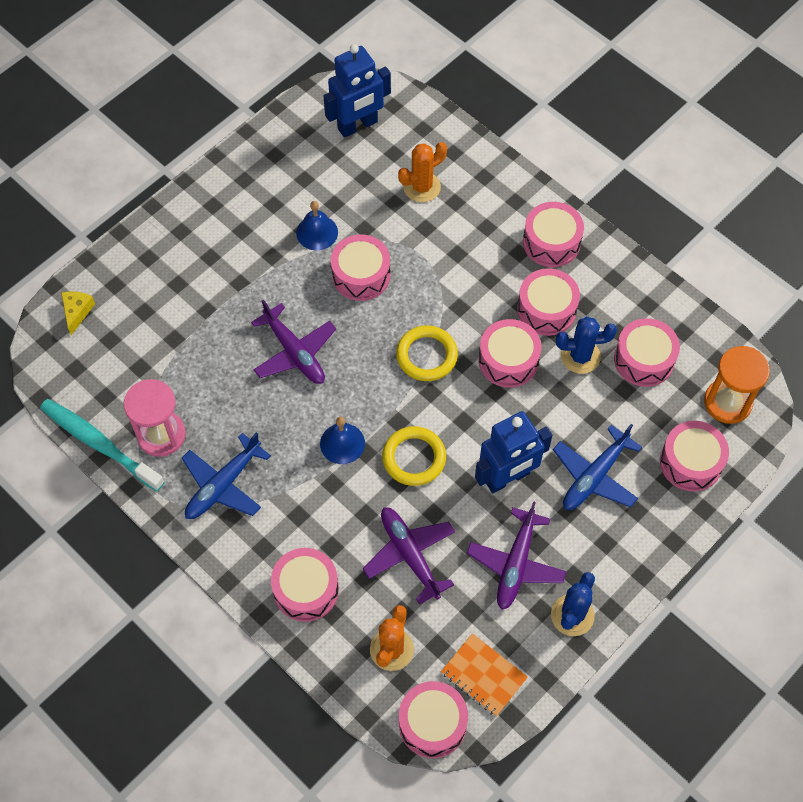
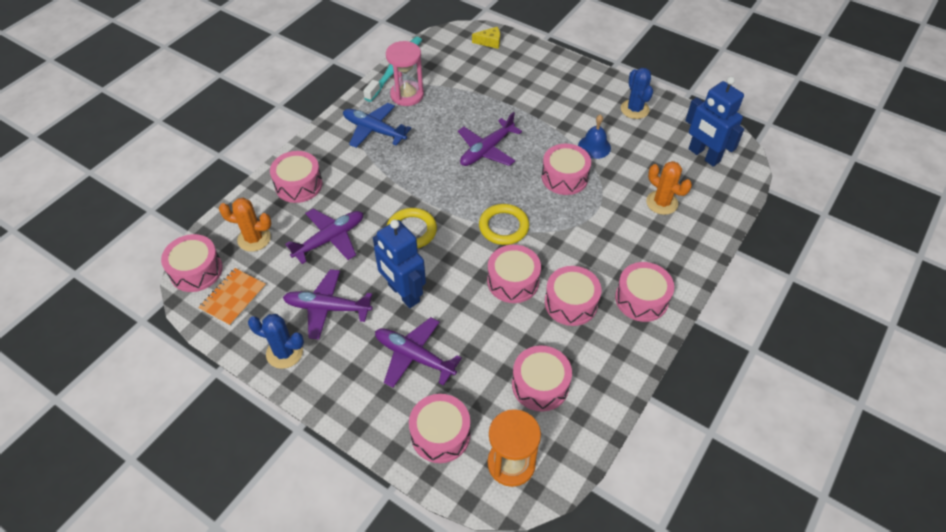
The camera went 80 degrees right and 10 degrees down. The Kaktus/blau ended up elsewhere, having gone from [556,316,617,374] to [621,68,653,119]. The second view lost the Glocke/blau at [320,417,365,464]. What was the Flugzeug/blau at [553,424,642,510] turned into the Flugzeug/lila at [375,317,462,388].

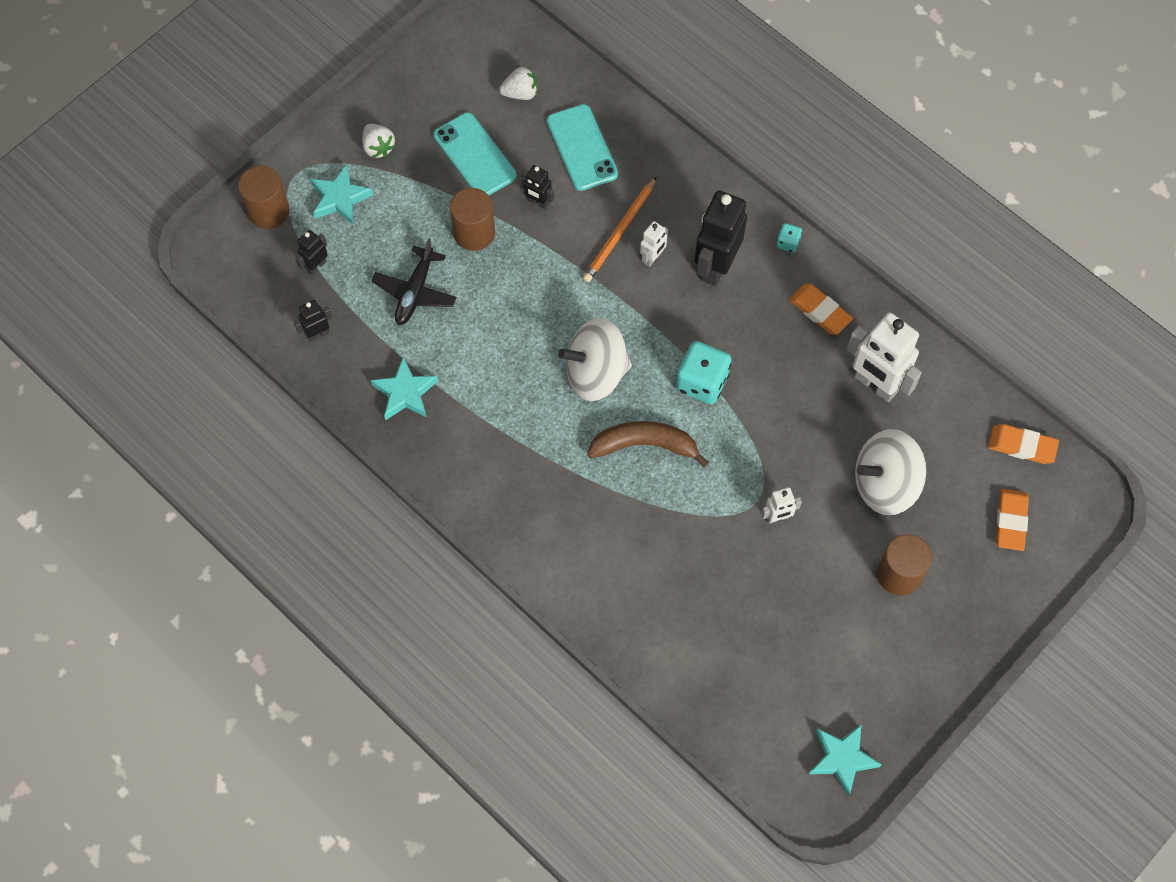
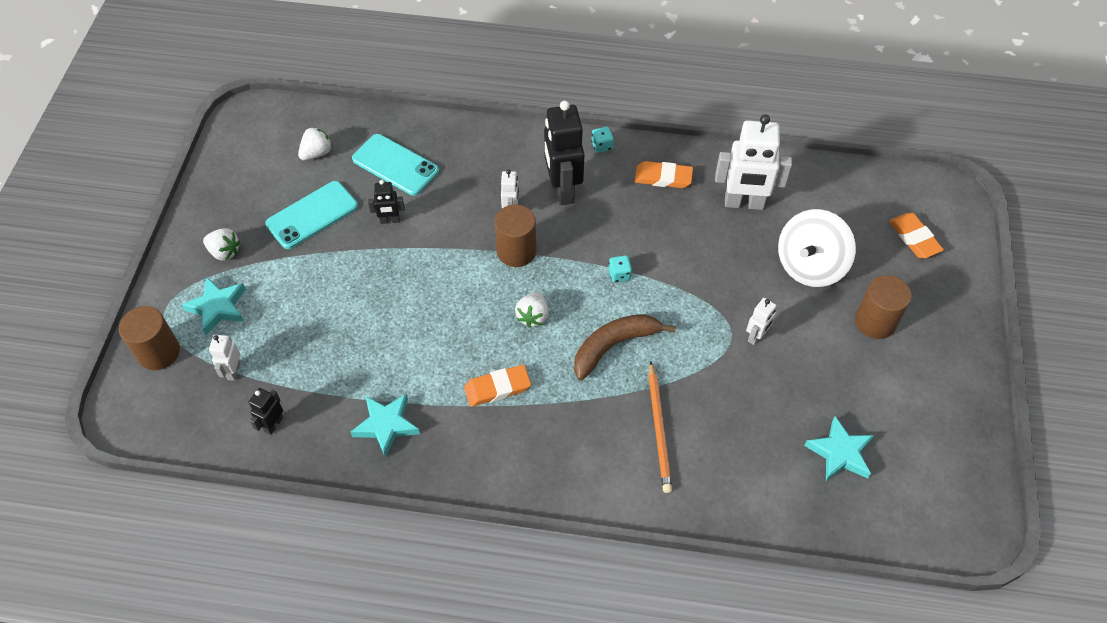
The camera went 35 degrees left and 10 degrees down. The Handy/türkis at [434,113,517,195] ended up facing another way, 60 degrees counterclockwise from before. The Bleistift/orange ended up elsewhere, having gone from [583,177,657,282] to [648,361,672,493]. The Vollzylinder/braun ended up elsewhere, having gone from [450,188,495,251] to [495,205,536,267]. What was the Roboter/schwarz at [295,230,328,275] turned into the Roboter/weiß at [209,335,240,381]. The second view lost the Flugzeug/schwarz at [372,238,457,325]. Where the Kreisel/weiß stood at [558,318,632,401], the Erdbeere/weiß came to stand at [515,292,549,327]. The size of the Spielwürfel/türkis at [676,341,731,404] changed by a factor of 0.49. The Radiergummi/orange ended up elsewhere, having gone from [988,424,1059,464] to [464,365,531,407]. The Stern/türkis ended up elsewhere, having gone from [809,724,882,797] to [804,416,874,481].

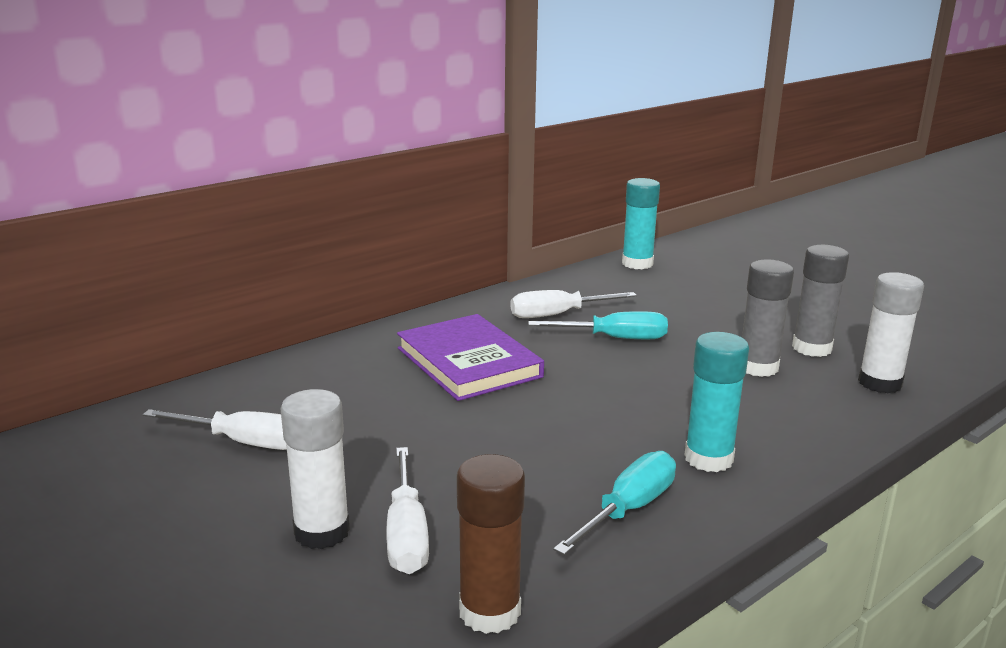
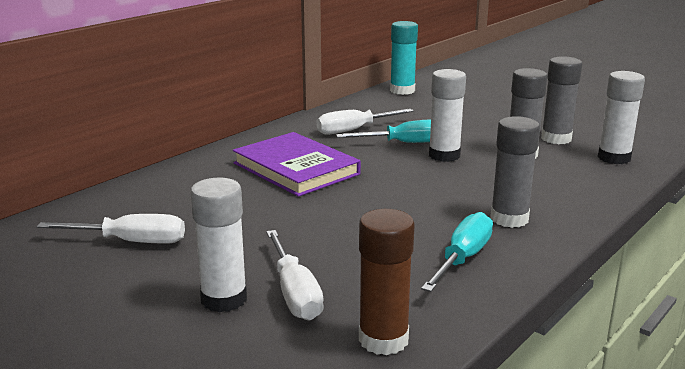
The camera went 10 degrees left and 0 degrees up. What was the Klebestift/türkis at [684,332,749,472] turned into the Klebestift/grau at [490,116,540,228]. The second view gained the Klebestift/weiß at [429,69,466,162].

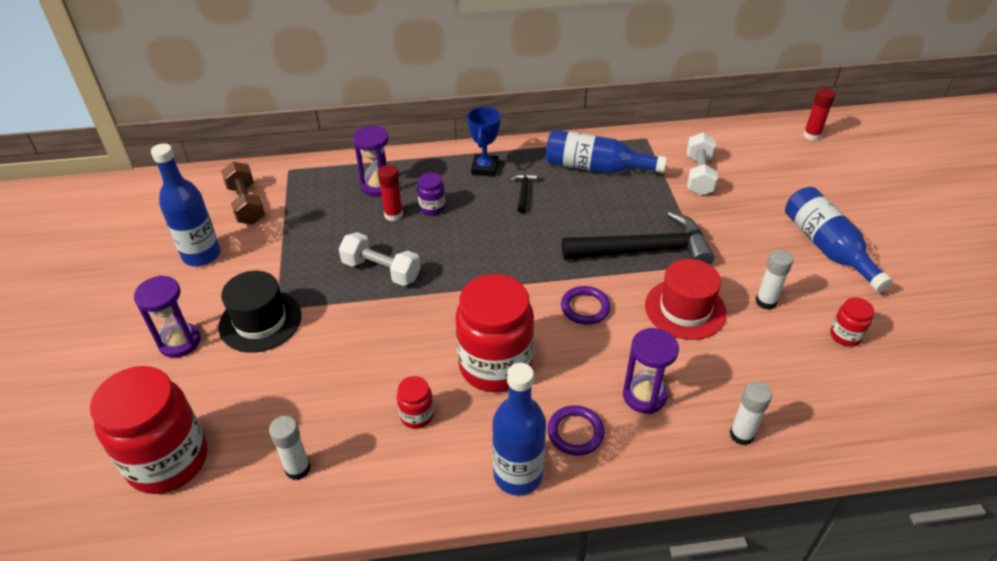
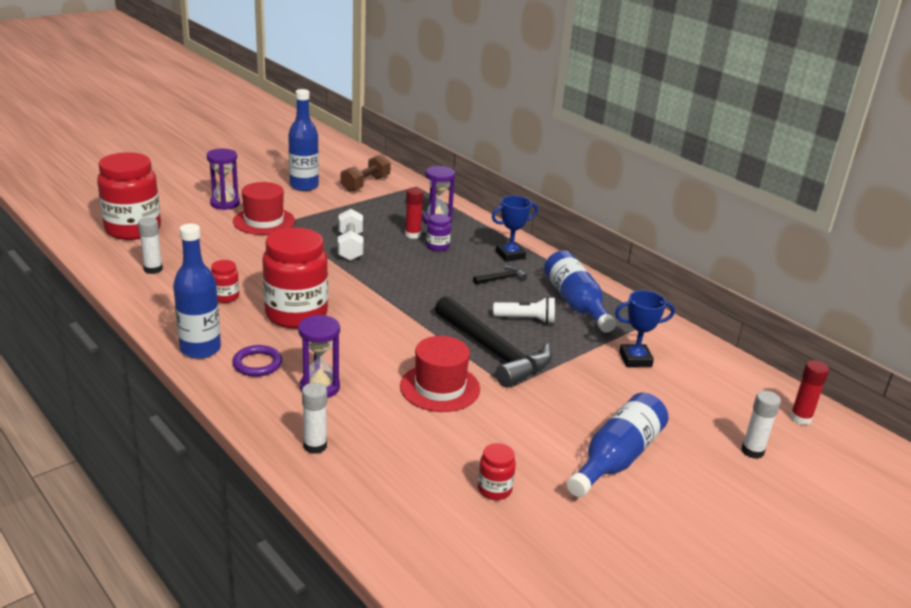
The camera went 55 degrees right and 15 degrees down. Where the Hantel/weiß stood at [687,132,718,195], the Pokal/blau came to stand at [615,290,675,367]. The Klebestift/weiß ended up elsewhere, having gone from [756,249,794,310] to [741,391,781,459]. What was the Hut/schwarz at [218,271,301,353] turned into the Hut/rot at [233,182,295,235]. The second view lost the Ring/lila at [561,286,611,325]. The second view gained the Taschenlampe/weiß at [493,297,555,324].

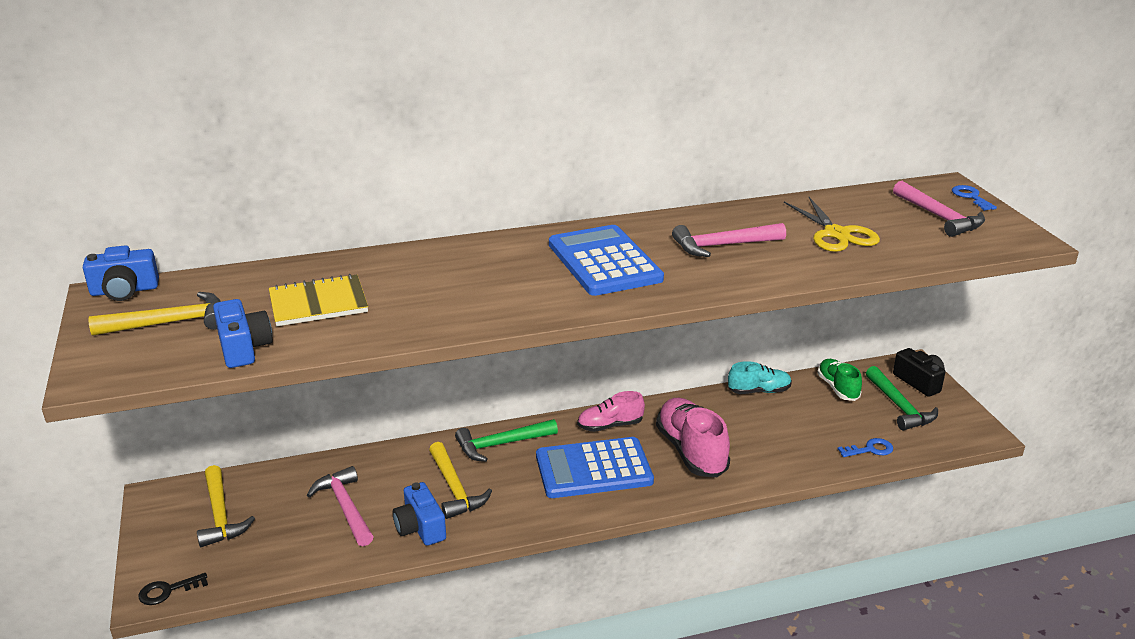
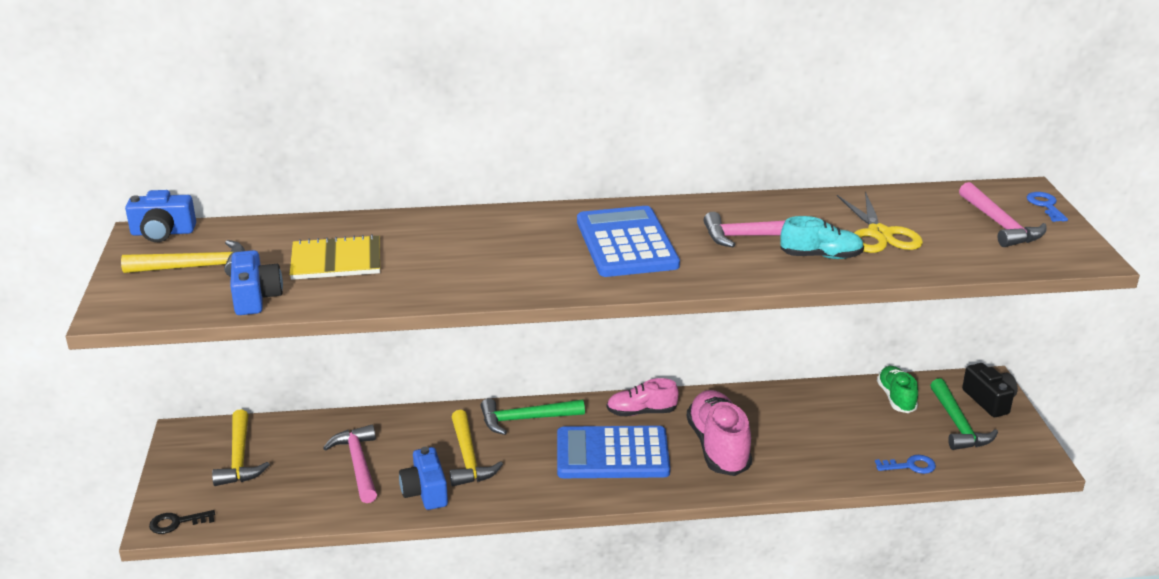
The camera went 10 degrees right and 0 degrees up. The Schuh/türkis ended up elsewhere, having gone from [728,361,792,394] to [780,216,864,259].

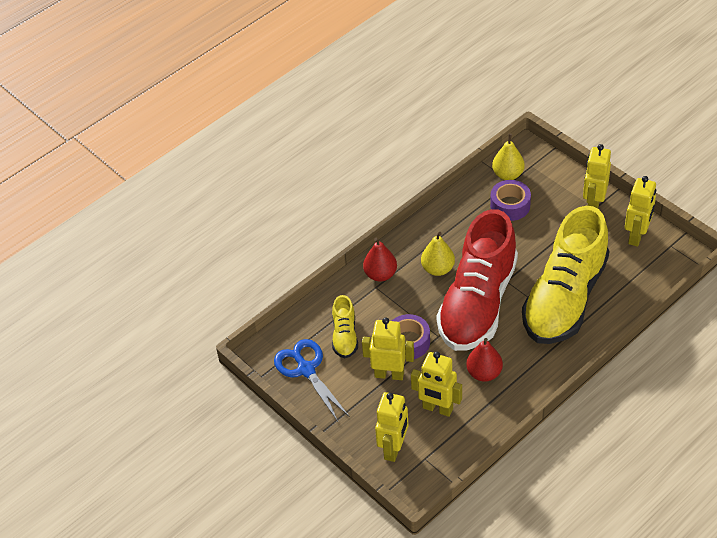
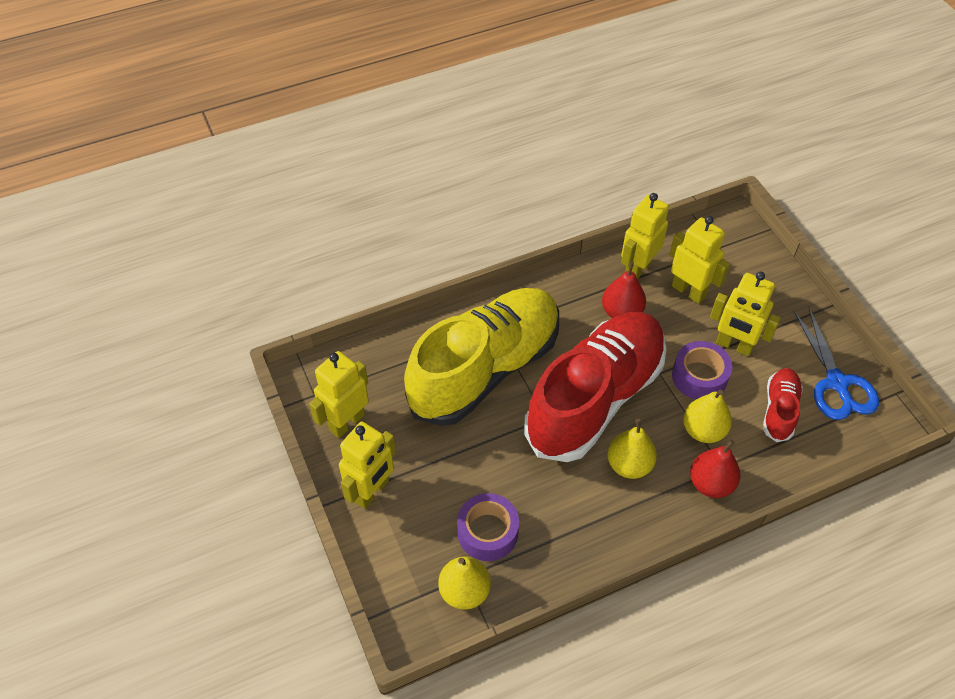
The camera went 165 degrees left and 5 degrees up. What was the Schuh/gelb at [332,295,358,358] turned into the Schuh/rot at [763,368,803,442]. The Roboter/gelb ended up elsewhere, having gone from [375,392,408,462] to [621,193,669,279]. The second view gained the Birne/gelb at [683,390,732,443].

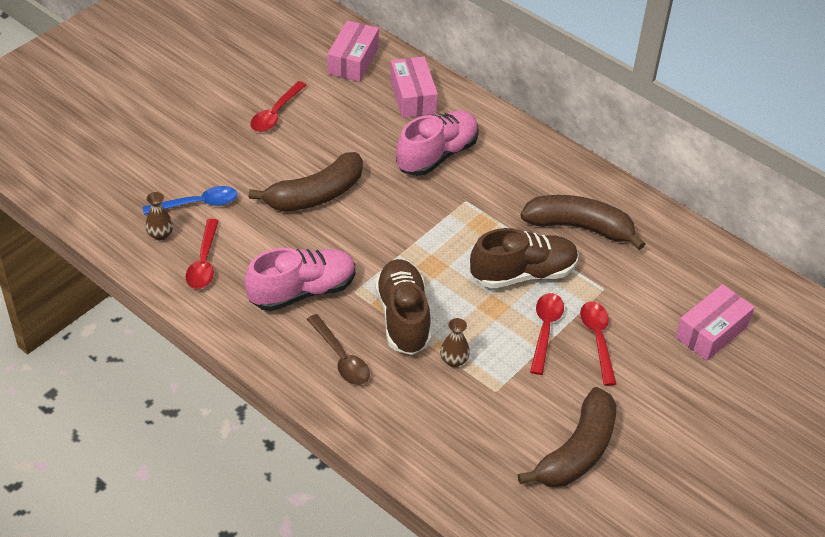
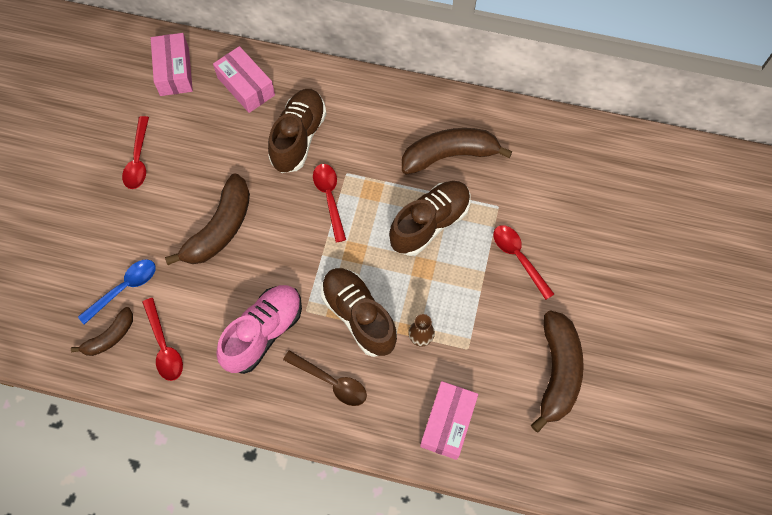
The camera went 25 degrees left and 20 degrees up. What was the Schuh/rosa at [396,110,479,176] turned into the Schuh/braun at [268,89,326,173]. Where the Vase/braun stood at [145,192,173,240], the Banane/braun came to stand at [71,307,133,356]. The Schachtel/rosa ended up elsewhere, having gone from [675,284,755,361] to [420,381,478,460]. The Löffel/rot ended up elsewhere, having gone from [530,293,564,375] to [313,164,346,242].

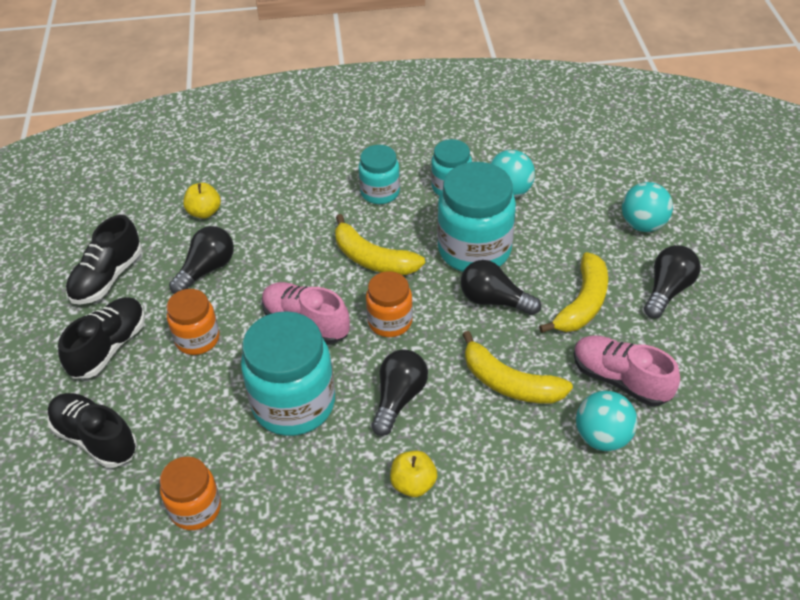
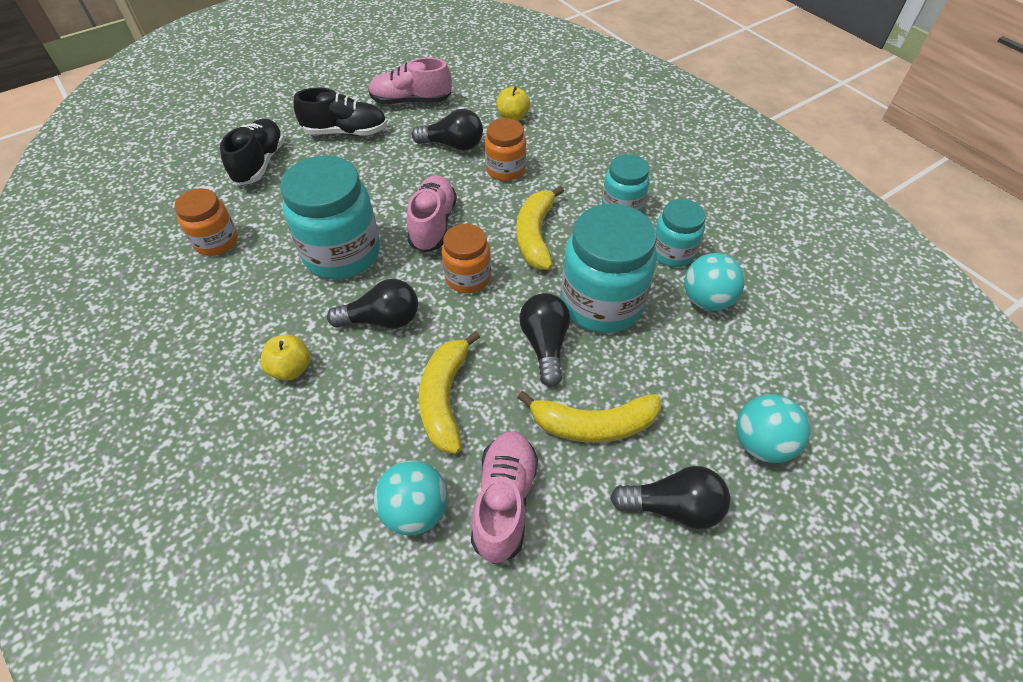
The camera went 60 degrees right and 5 degrees up. What was the Schuh/schwarz at [66,215,142,304] turned into the Schuh/rosa at [368,57,452,105]. The Einmachglas/orange ended up elsewhere, having gone from [166,289,220,355] to [485,118,526,181].

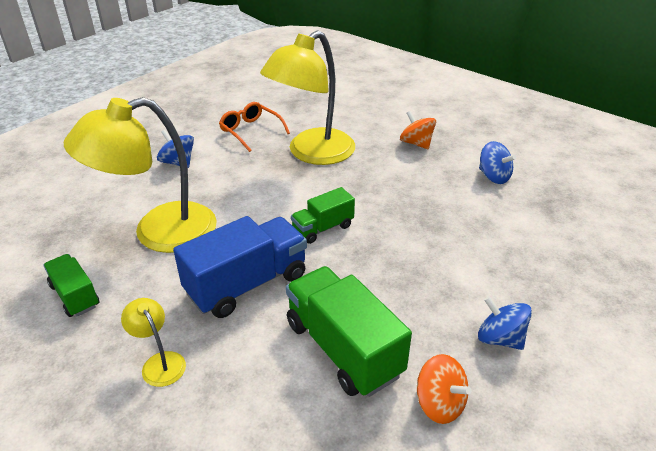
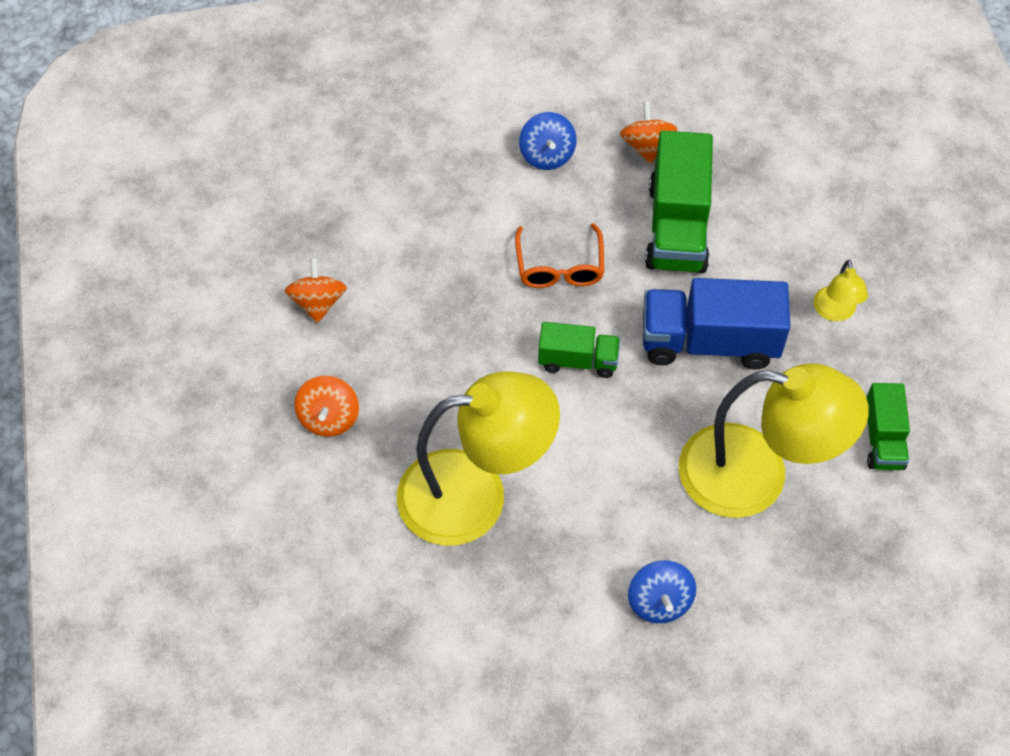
The camera went 140 degrees left and 20 degrees up. The Brille/orange ended up elsewhere, having gone from [219,102,290,152] to [515,223,604,288]. What was the Kreisel/blau at [479,141,516,184] turned into the Kreisel/orange at [285,258,347,323].

